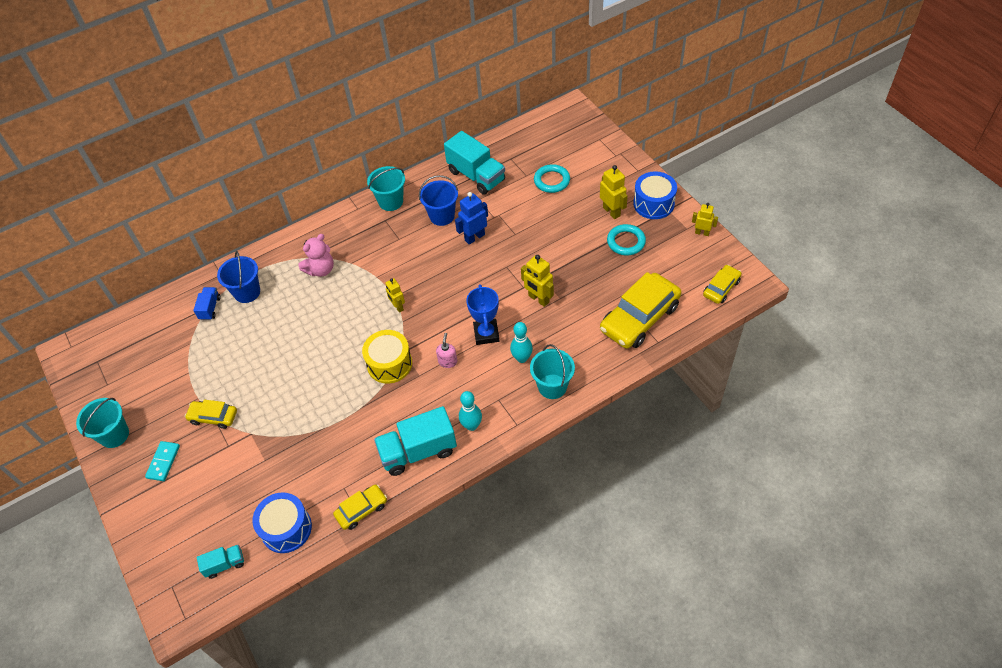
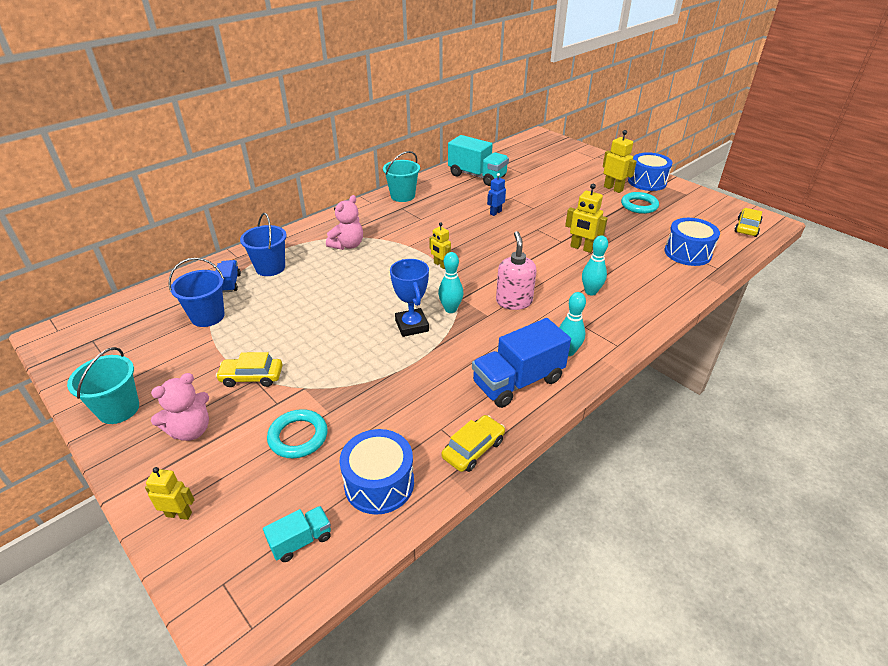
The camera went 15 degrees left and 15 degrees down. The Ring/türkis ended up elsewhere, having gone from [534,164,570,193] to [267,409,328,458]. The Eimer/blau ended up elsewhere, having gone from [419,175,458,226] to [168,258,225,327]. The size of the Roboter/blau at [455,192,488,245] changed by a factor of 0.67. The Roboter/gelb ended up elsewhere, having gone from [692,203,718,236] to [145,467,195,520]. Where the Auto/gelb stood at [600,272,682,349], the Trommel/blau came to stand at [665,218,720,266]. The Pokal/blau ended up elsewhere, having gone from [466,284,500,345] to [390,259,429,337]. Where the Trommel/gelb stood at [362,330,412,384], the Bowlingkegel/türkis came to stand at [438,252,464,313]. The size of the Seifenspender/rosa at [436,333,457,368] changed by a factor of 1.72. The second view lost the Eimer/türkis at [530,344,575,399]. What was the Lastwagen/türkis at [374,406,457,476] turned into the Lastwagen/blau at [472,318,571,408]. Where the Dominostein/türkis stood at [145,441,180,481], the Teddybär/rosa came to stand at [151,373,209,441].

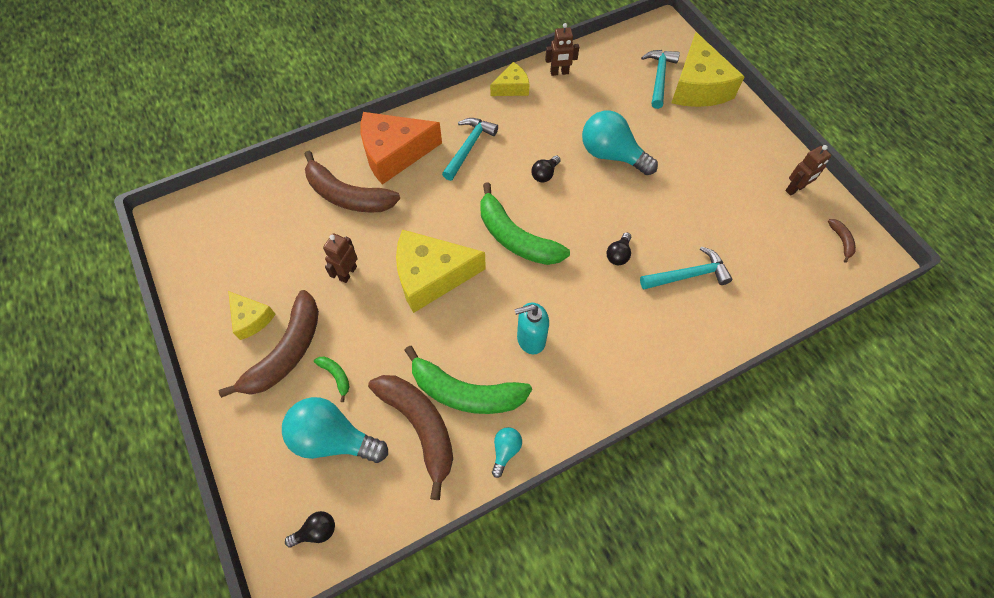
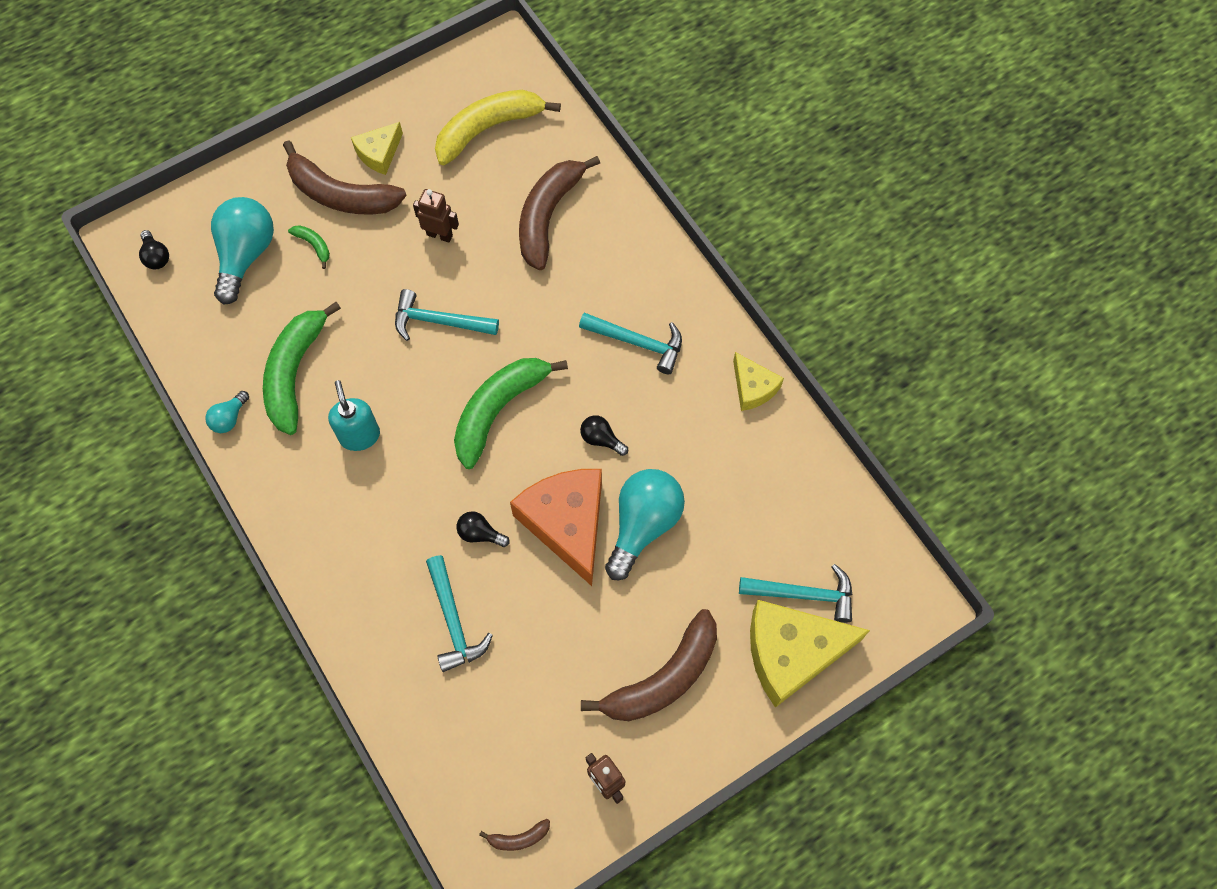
The camera went 85 degrees right and 5 degrees up. The second view lost the Roboter/braun at [545,23,579,76]. The Käse/orange ended up elsewhere, having gone from [361,112,442,185] to [510,469,602,586]. Where the Käse/gelb stood at [396,229,486,313], the Hammer/türkis came to stand at [395,289,499,341]. The Banane/grün at [314,357,349,402] ended up facing another way, 90 degrees counterclockwise from before. The Banane/braun ended up elsewhere, having gone from [368,375,453,500] to [581,609,717,721]. The Glühbirne/türkis at [492,427,522,478] ended up facing another way, 105 degrees clockwise from before. The second view gained the Banane/gelb at [435,90,561,165].

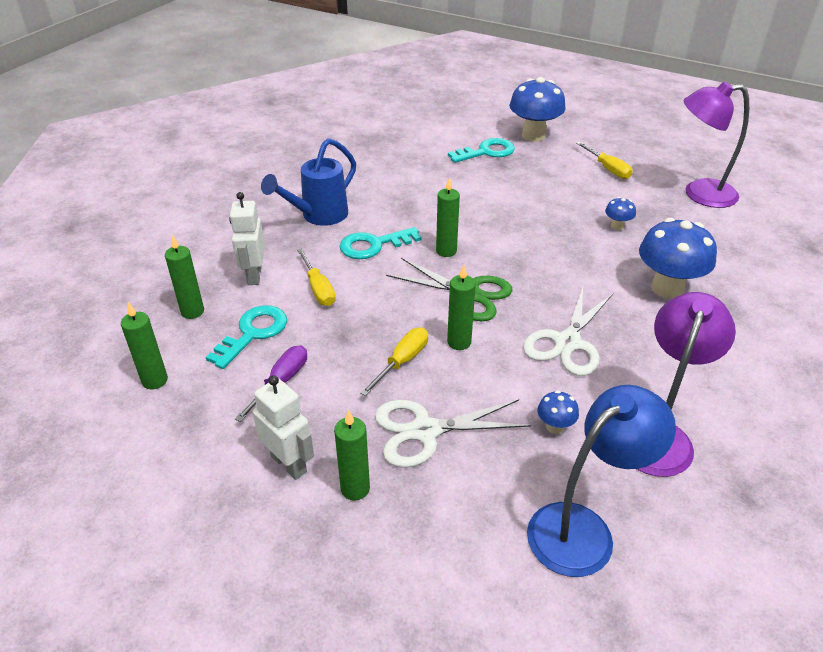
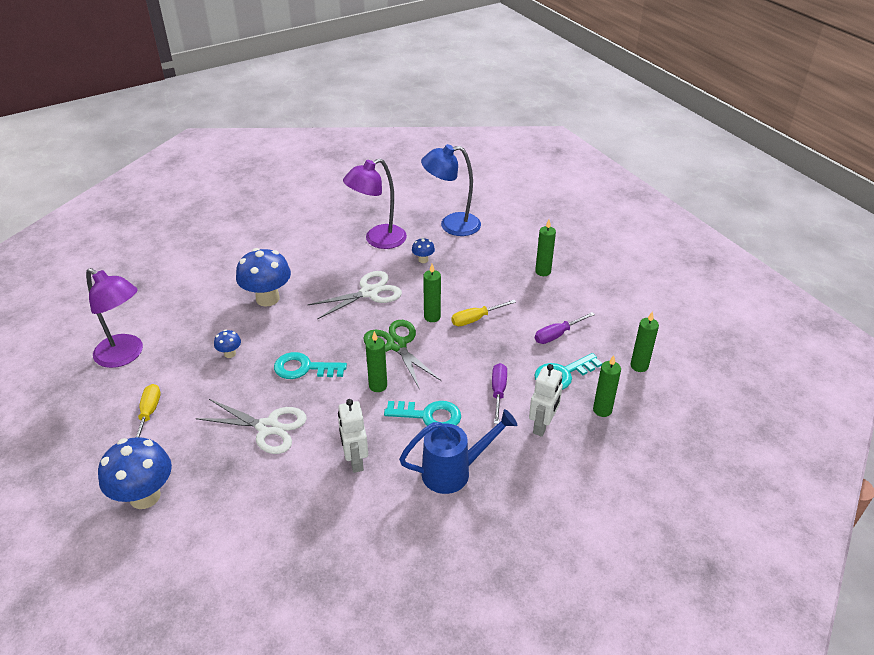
The camera went 150 degrees left and 0 degrees up. The Schlüssel/türkis ended up elsewhere, having gone from [448,138,515,163] to [274,352,347,379]. What was the Schraubenzieher/gelb at [297,248,336,306] turned into the Schraubenzieher/lila at [492,363,507,424]. The Roboter/weiß ended up elsewhere, having gone from [253,375,314,480] to [338,399,368,473]. The Schere/weiß ended up elsewhere, having gone from [375,399,531,468] to [196,399,307,454].

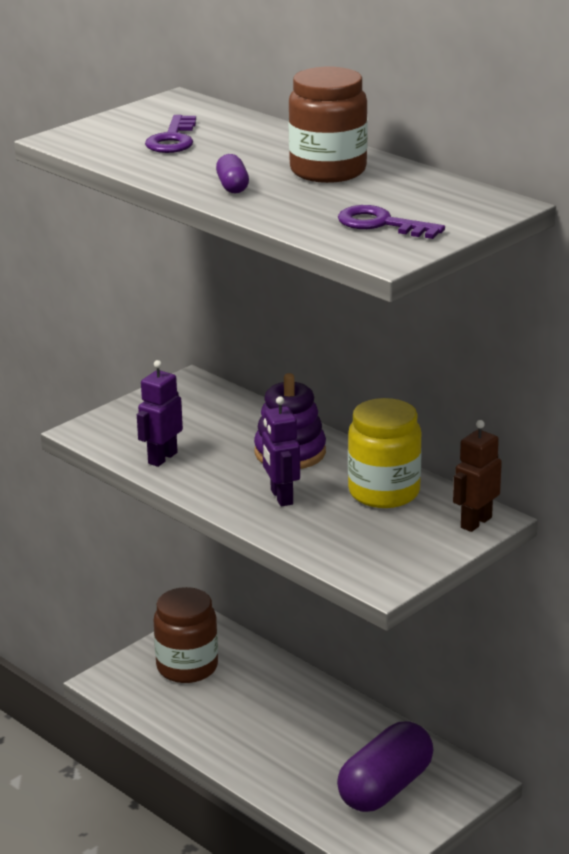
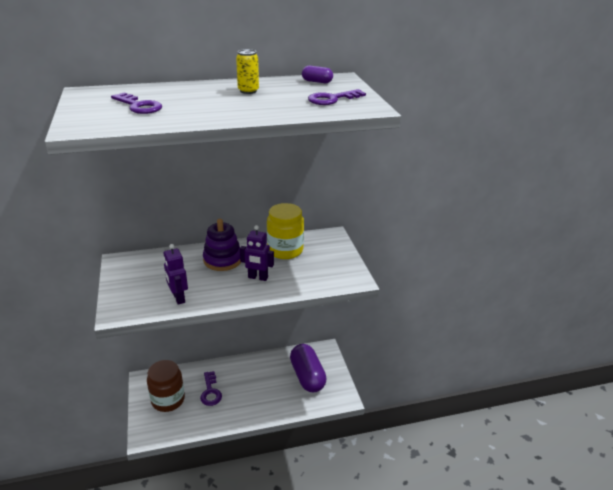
The camera went 60 degrees left and 5 degrees up. Where the Einmachglas/braun stood at [288,67,368,183], the Dose/gelb came to stand at [236,49,259,94]. The Kapsel/lila ended up elsewhere, having gone from [216,154,249,193] to [302,65,333,83]. The second view lost the Roboter/braun at [453,420,502,532]. The second view gained the Schlüssel/lila at [200,371,222,406].

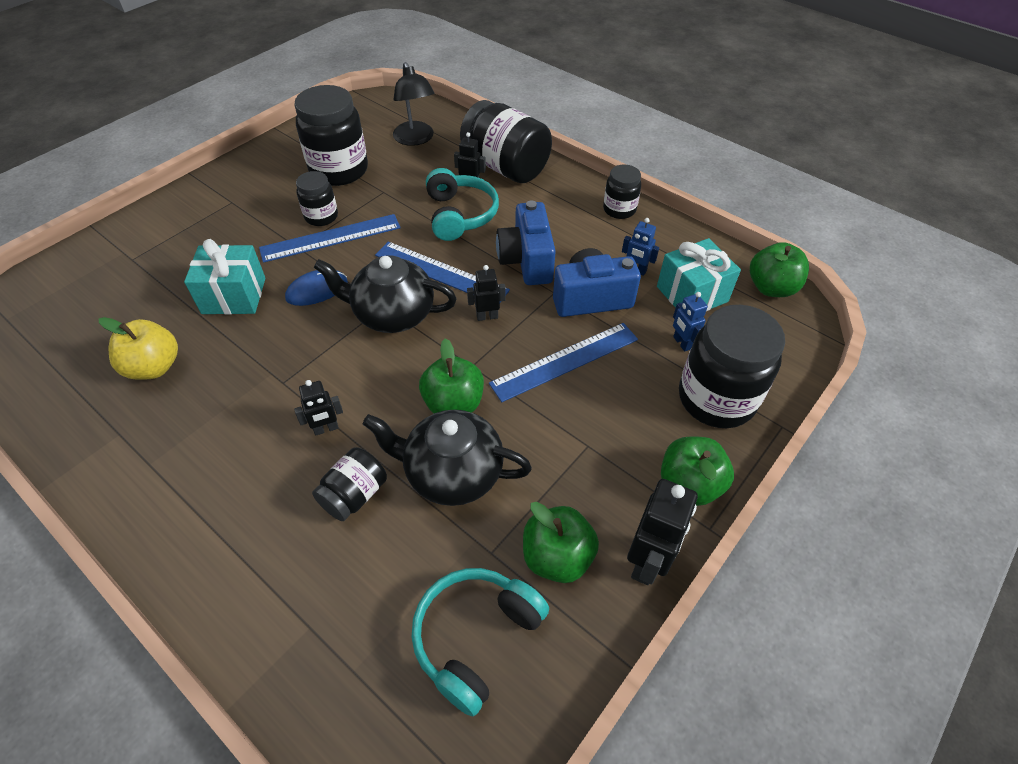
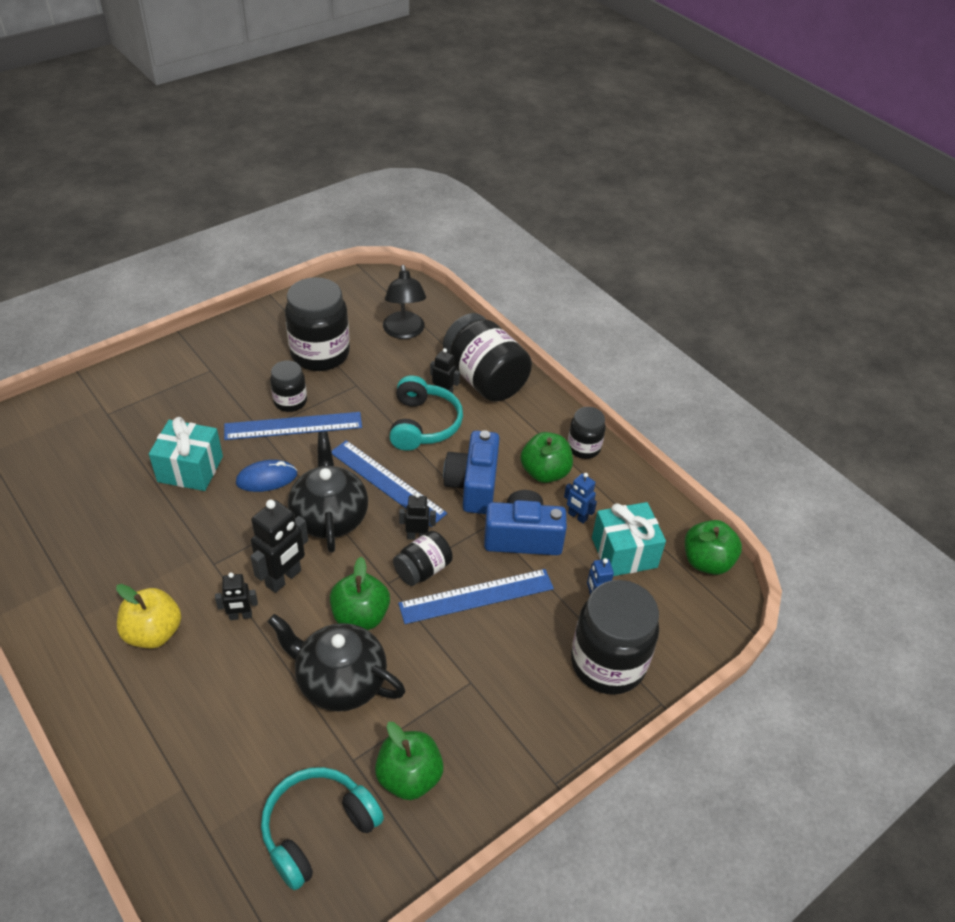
The camera went 10 degrees right and 5 degrees down. The Teekanne/schwarz at [314,255,457,333] ended up facing another way, 60 degrees clockwise from before. The Apfel/gelb ended up elsewhere, having gone from [99,317,178,380] to [116,584,181,648]. The Apfel/grün ended up elsewhere, having gone from [661,436,734,506] to [521,432,573,483]. The Einmachglas/schwarz ended up elsewhere, having gone from [312,447,387,521] to [393,531,453,586]. The Roboter/schwarz ended up elsewhere, having gone from [627,479,698,585] to [250,500,308,593].

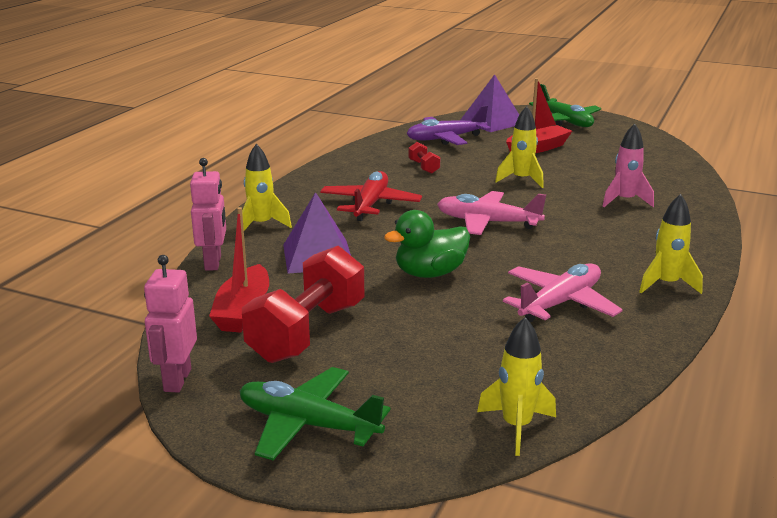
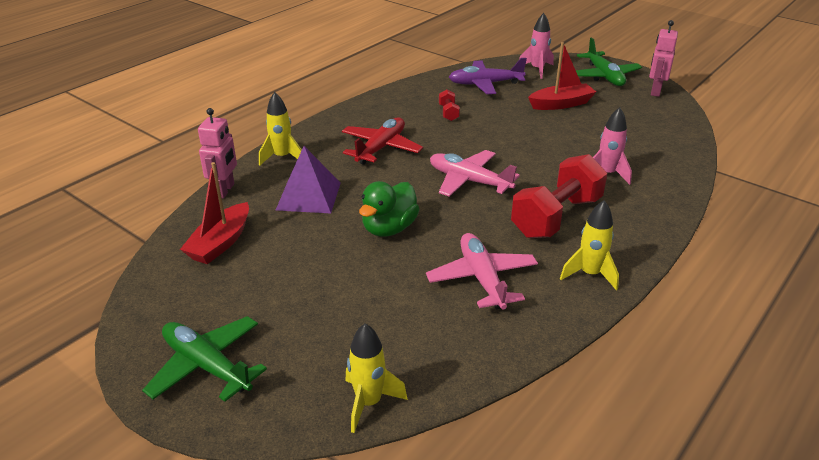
The camera went 15 degrees right and 10 degrees up. Where the Pyramide/lila stood at [460,74,519,132], the Rakete/rosa came to stand at [519,13,554,79]. The second view lost the Rakete/gelb at [495,106,544,188]. The Ente/grün at [384,210,470,278] ended up facing another way, 45 degrees counterclockwise from before. The Hantel/rot ended up elsewhere, having gone from [242,246,364,363] to [511,154,607,238]. The Roboter/rosa ended up elsewhere, having gone from [144,255,197,393] to [649,20,678,97]. The Flugzeug/rosa at [503,263,623,322] ended up facing another way, 75 degrees counterclockwise from before.

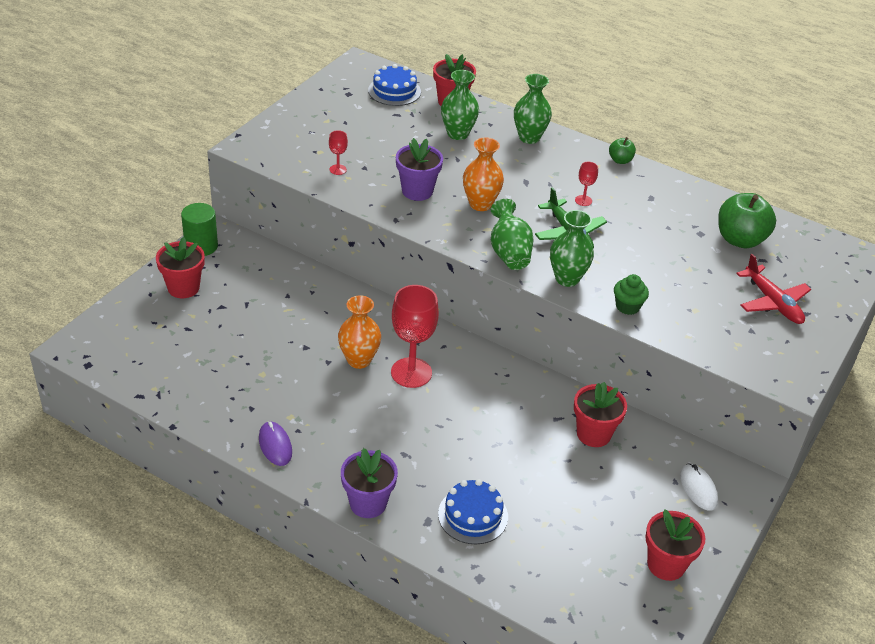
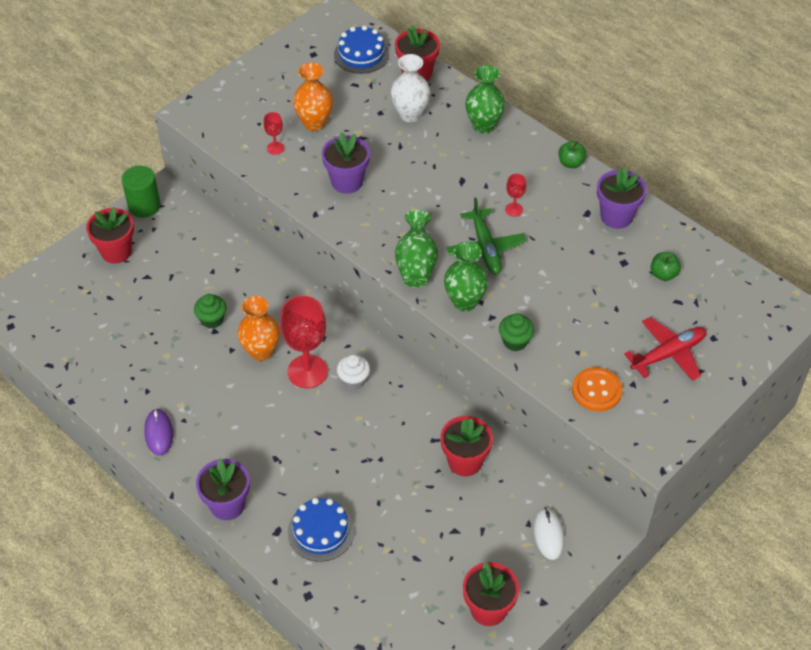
The camera went 15 degrees right and 10 degrees up. What was the Vase/grün at [441,70,479,140] turned into the Vase/weiß at [391,54,430,122]. The Vase/orange ended up elsewhere, having gone from [463,137,504,211] to [293,63,333,131]. The size of the Apfel/grün at [718,193,776,248] changed by a factor of 0.51. The Flugzeug/rot at [736,254,811,324] ended up facing another way, 105 degrees counterclockwise from before. The second view gained the Blumentopf/lila at [597,168,647,229]. The second view gained the Muffin/grün at [194,294,226,328]. The second view gained the Muffin/weiß at [337,355,370,390]. The second view gained the Knopf/orange at [572,367,622,412].

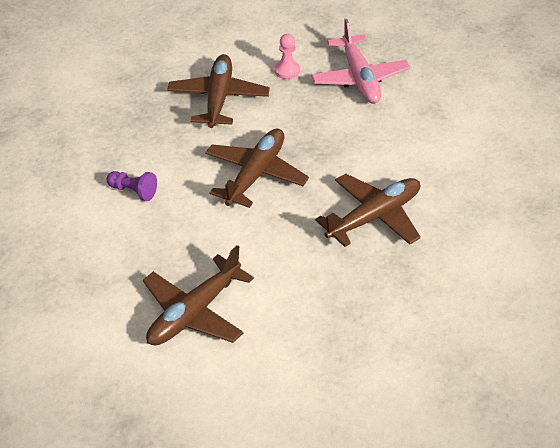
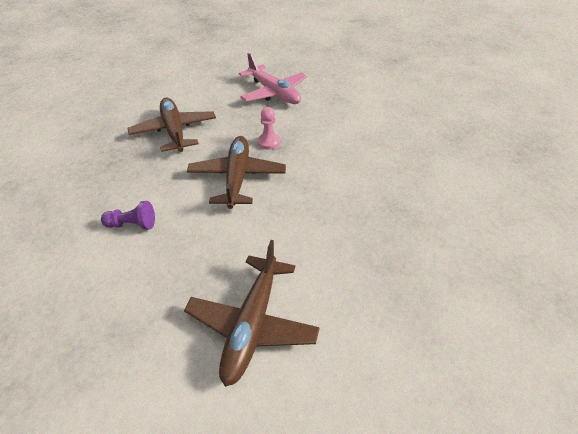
The camera went 25 degrees left and 0 degrees up. The Bauer/rosa ended up elsewhere, having gone from [274,34,300,79] to [257,107,280,149]. The second view lost the Flugzeug/braun at [315,174,421,247].

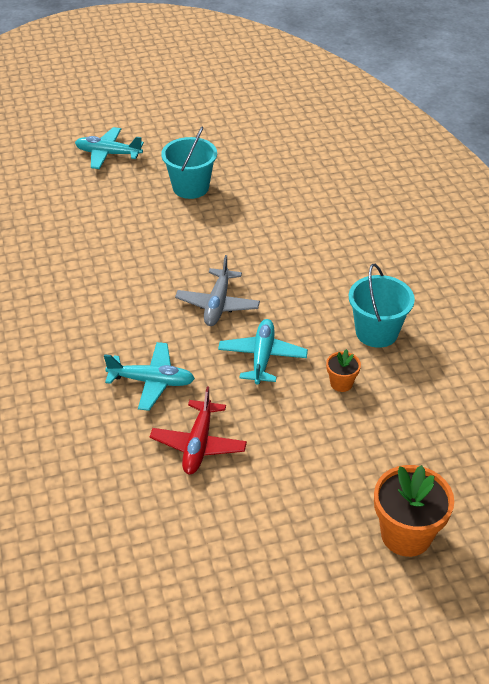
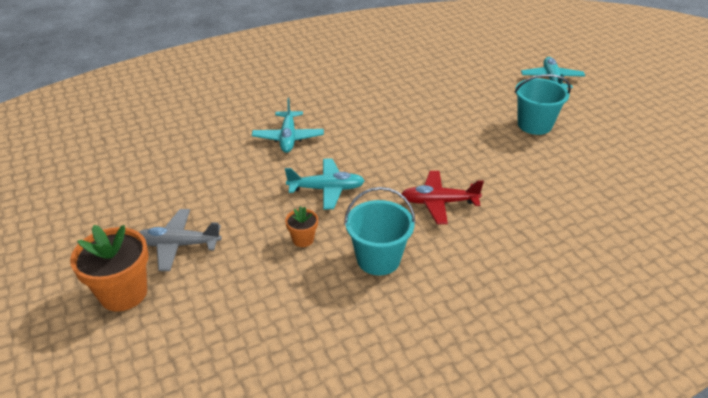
The camera went 80 degrees right and 5 degrees down. The Flugzeug/grau ended up elsewhere, having gone from [175,255,260,326] to [139,209,222,271]. The Flugzeug/rot ended up elsewhere, having gone from [150,386,247,474] to [402,171,484,224].

